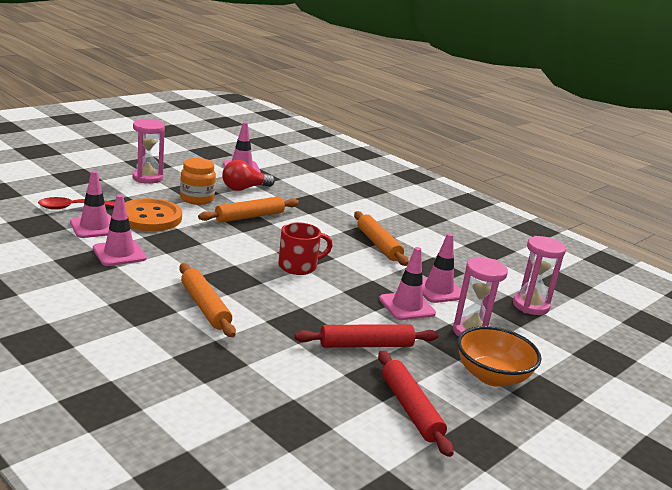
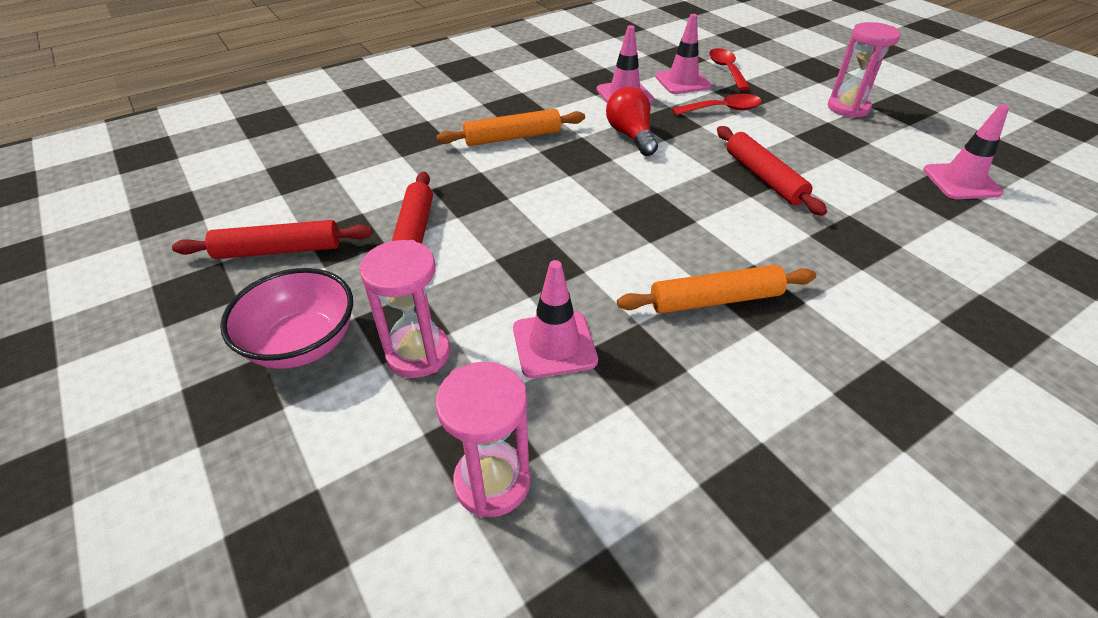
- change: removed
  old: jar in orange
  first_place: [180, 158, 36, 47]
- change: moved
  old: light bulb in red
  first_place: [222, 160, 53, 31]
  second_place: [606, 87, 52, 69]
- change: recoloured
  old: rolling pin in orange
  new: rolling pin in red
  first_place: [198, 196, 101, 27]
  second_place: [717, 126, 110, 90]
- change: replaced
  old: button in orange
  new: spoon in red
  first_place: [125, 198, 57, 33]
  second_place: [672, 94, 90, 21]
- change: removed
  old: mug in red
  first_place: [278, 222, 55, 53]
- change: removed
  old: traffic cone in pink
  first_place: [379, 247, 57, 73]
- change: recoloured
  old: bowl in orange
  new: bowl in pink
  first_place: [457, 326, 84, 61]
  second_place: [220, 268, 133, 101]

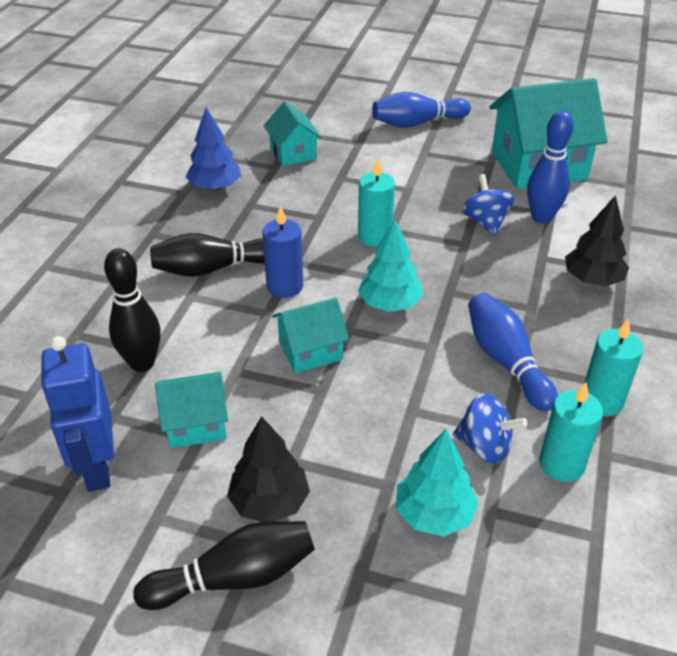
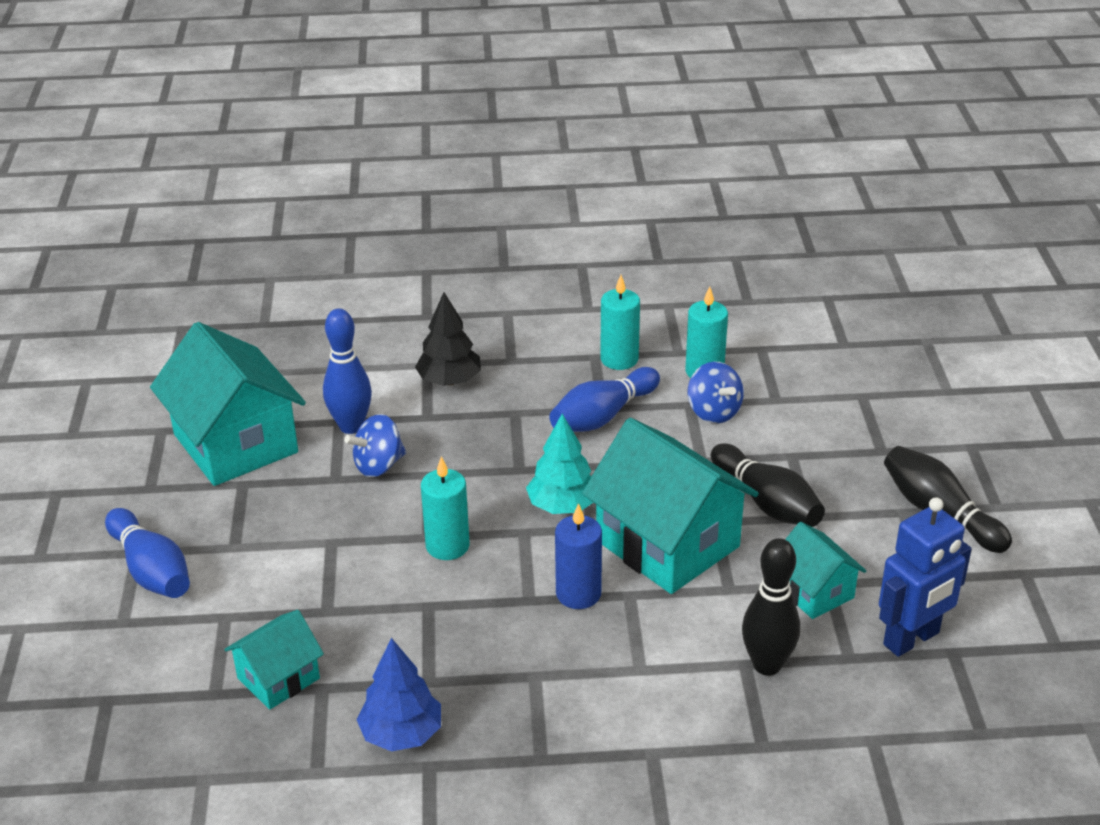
- change: moved
  old: bowling pin in black
  first_place: [150, 233, 115, 44]
  second_place: [711, 444, 114, 83]
- change: resized
  old: house in turquoise
  first_place: [272, 298, 77, 75]
  second_place: [582, 418, 177, 176]
  factor: 1.89
- change: turned
  old: spinning top in blue
  first_place: [453, 394, 75, 70]
  second_place: [688, 362, 56, 61]
  degrees: 150
- change: removed
  old: tree in black
  first_place: [227, 416, 83, 106]
- change: removed
  old: tree in turquoise
  first_place: [396, 429, 83, 108]

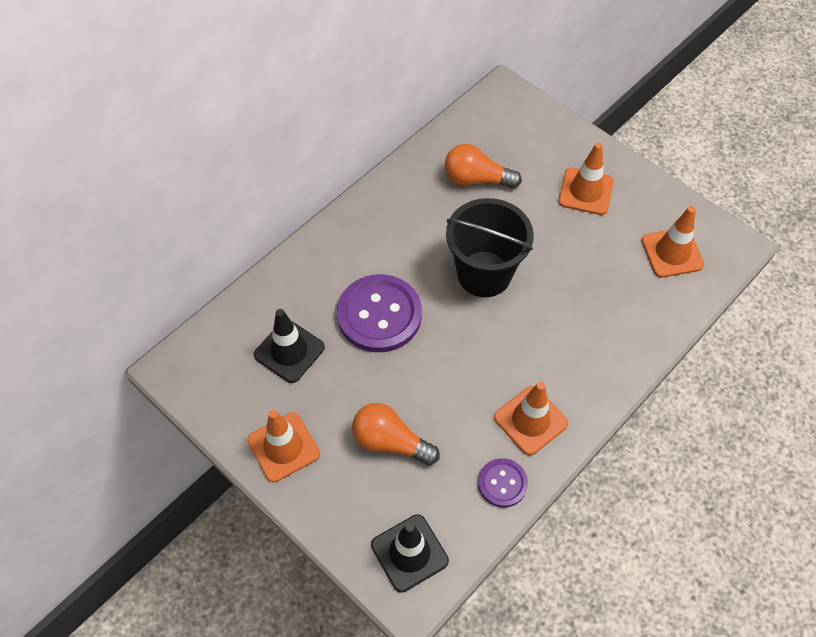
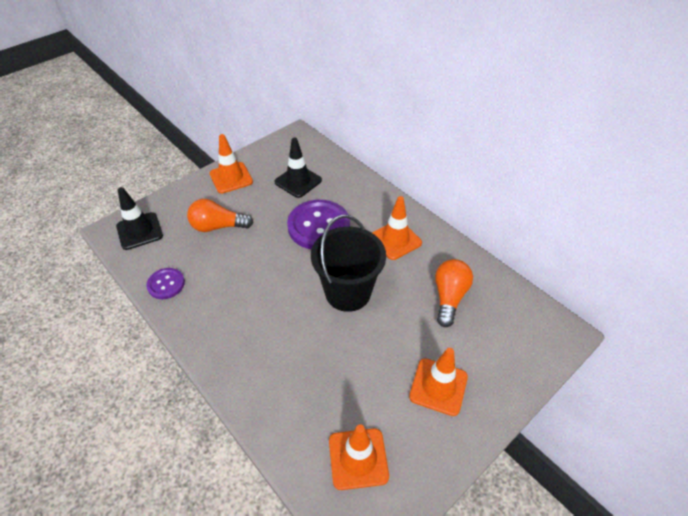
- change: moved
  old: traffic cone in orange
  first_place: [494, 382, 74, 73]
  second_place: [372, 196, 50, 64]
- change: turned
  old: light bulb in orange
  first_place: [352, 403, 88, 62]
  second_place: [187, 199, 66, 33]
  degrees: -120

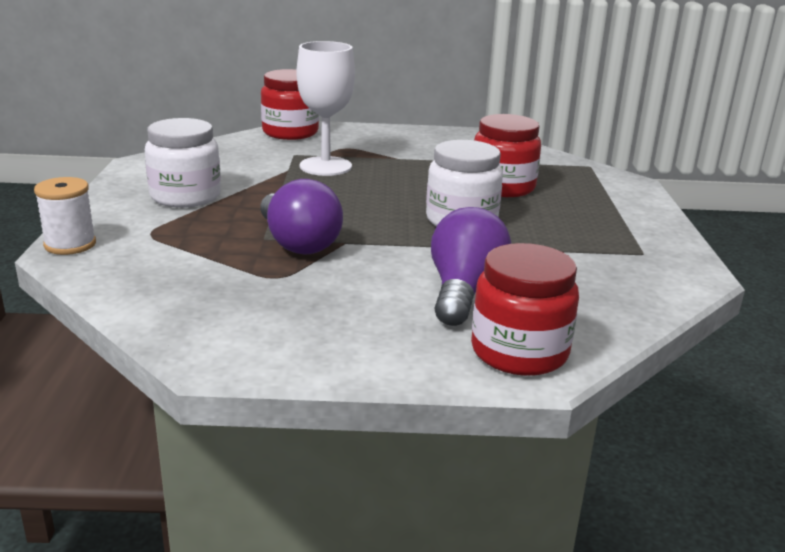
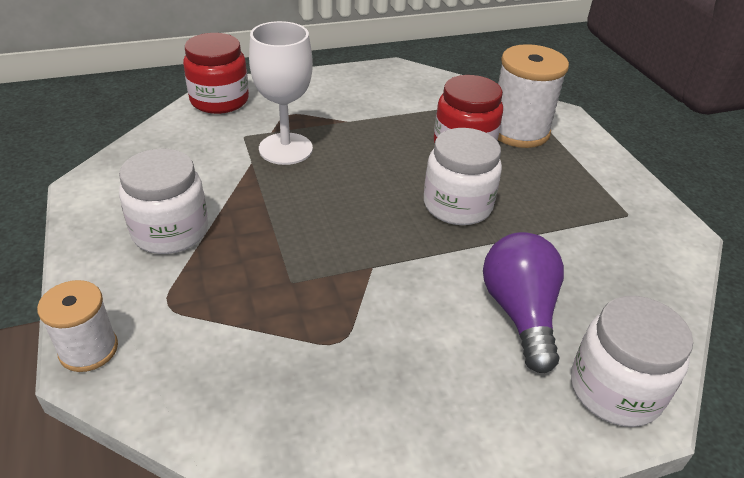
- change: removed
  old: light bulb in purple
  first_place: [260, 179, 83, 76]
- change: recoloured
  old: jar in red
  new: jar in white
  first_place: [471, 243, 108, 133]
  second_place: [571, 296, 122, 131]
- change: added
  new: spool in white
  second_place: [498, 44, 71, 104]

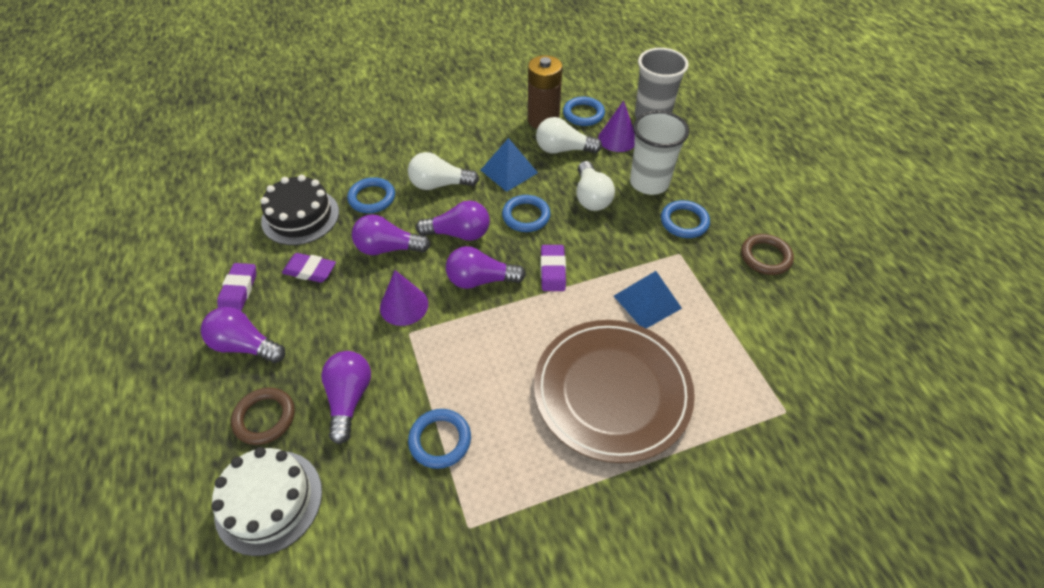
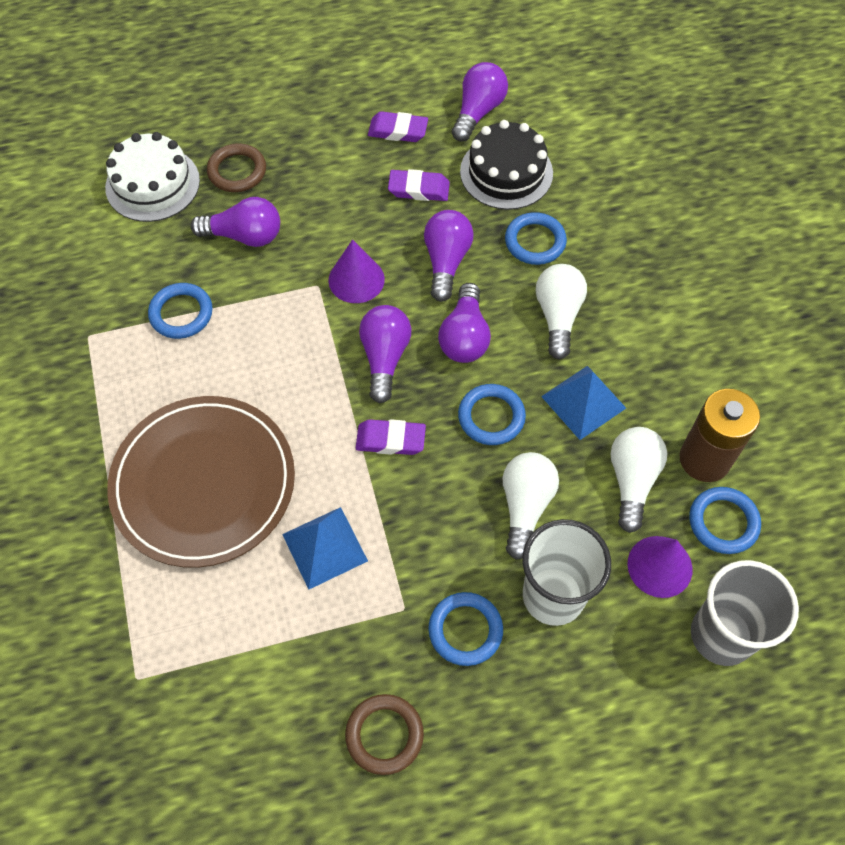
- change: turned
  old: light bulb in white
  first_place: [576, 161, 39, 50]
  second_place: [503, 452, 56, 108]
  degrees: 105
- change: turned
  old: eraser in purple
  first_place: [282, 253, 54, 30]
  second_place: [388, 169, 62, 32]
  degrees: 75
- change: moved
  old: light bulb in purple
  first_place: [201, 307, 85, 56]
  second_place: [452, 62, 56, 80]

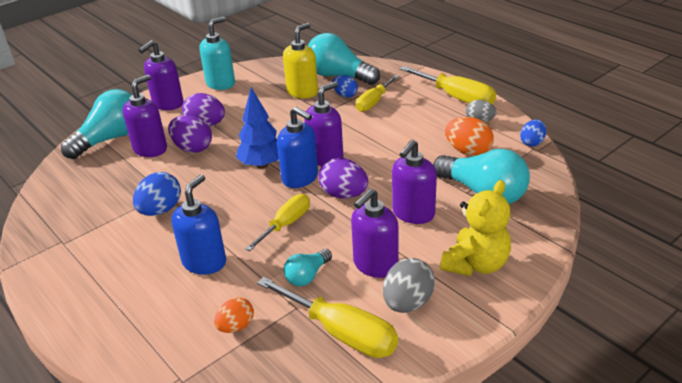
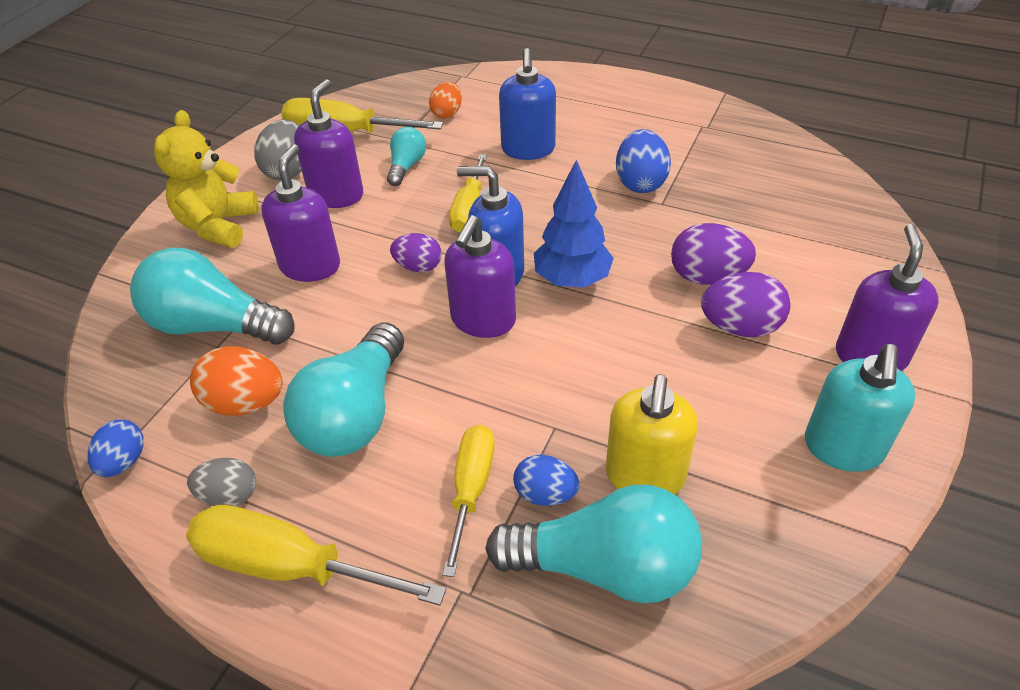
- change: removed
  old: soap dispenser in purple
  first_place: [122, 75, 45, 82]
- change: moved
  old: light bulb in turquoise
  first_place: [61, 89, 71, 70]
  second_place: [283, 322, 121, 135]
- change: resized
  old: egg in purple
  first_place: [318, 158, 50, 41]
  second_place: [390, 233, 52, 39]
  factor: 0.65

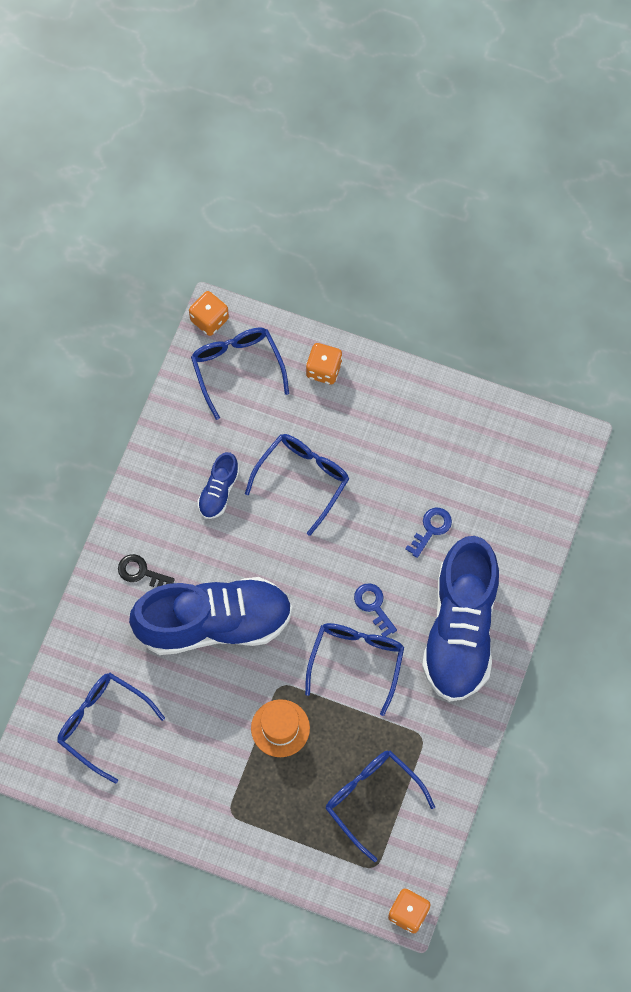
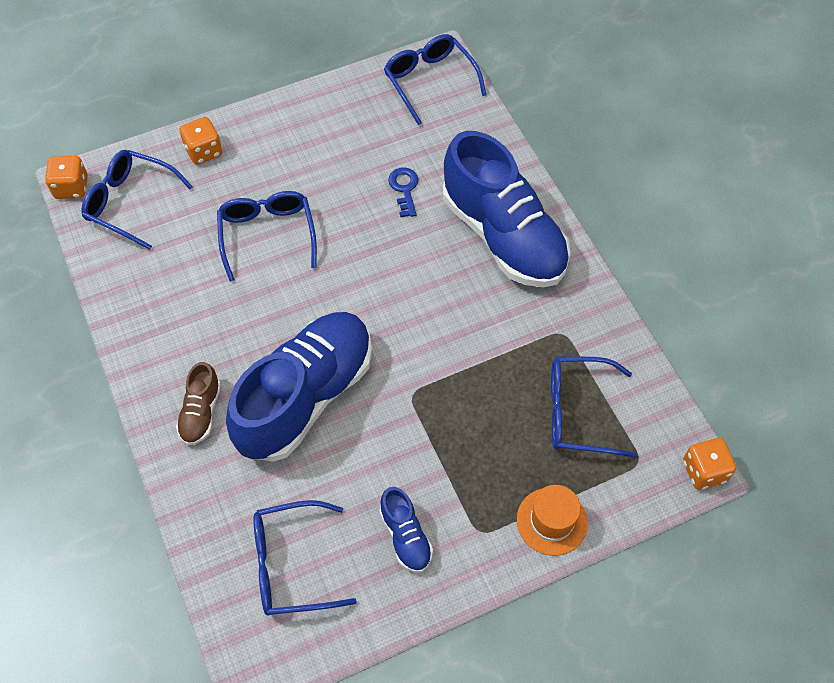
- change: moved
  old: shoe in blue
  first_place: [197, 452, 42, 67]
  second_place: [379, 487, 54, 86]
- change: replaced
  old: key in black
  new: shoe in brown
  first_place: [118, 554, 57, 33]
  second_place: [176, 362, 45, 83]
- change: removed
  old: key in blue
  first_place: [354, 583, 43, 54]
- change: moved
  old: glasses in blue
  first_place: [305, 623, 99, 93]
  second_place: [384, 34, 102, 91]
- change: moved
  old: hat in orange
  first_place: [251, 699, 59, 58]
  second_place: [517, 485, 71, 71]

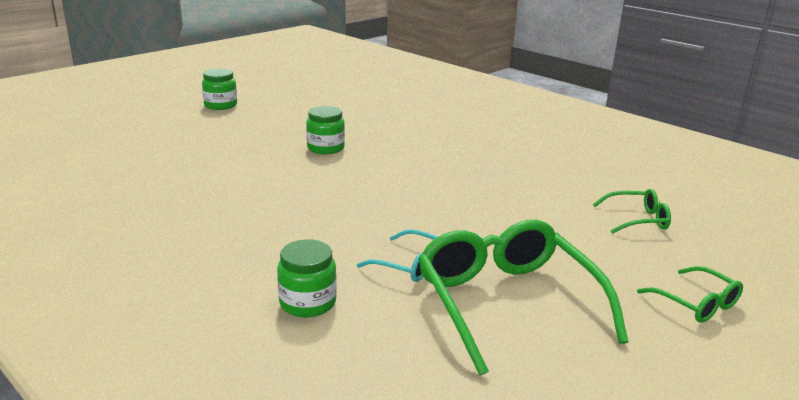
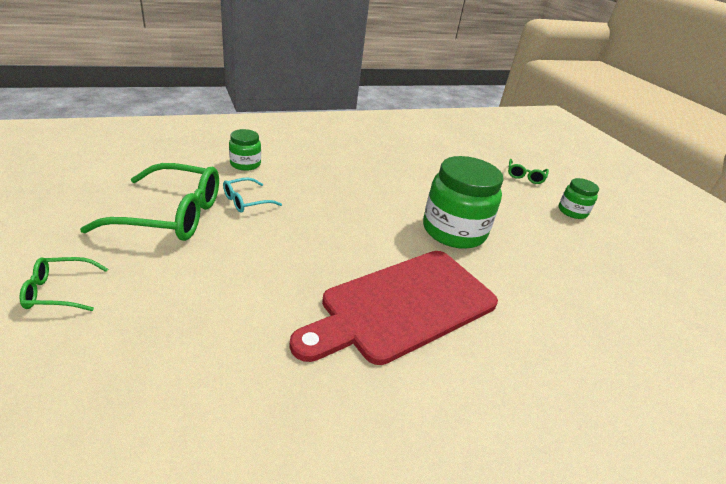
- change: resized
  old: jar in green
  first_place: [306, 106, 39, 48]
  second_place: [423, 156, 81, 93]
  factor: 1.94
- change: moved
  old: glasses in green
  first_place: [593, 189, 78, 45]
  second_place: [508, 159, 41, 25]
- change: added
  new: cutting board in red
  second_place: [289, 251, 209, 114]

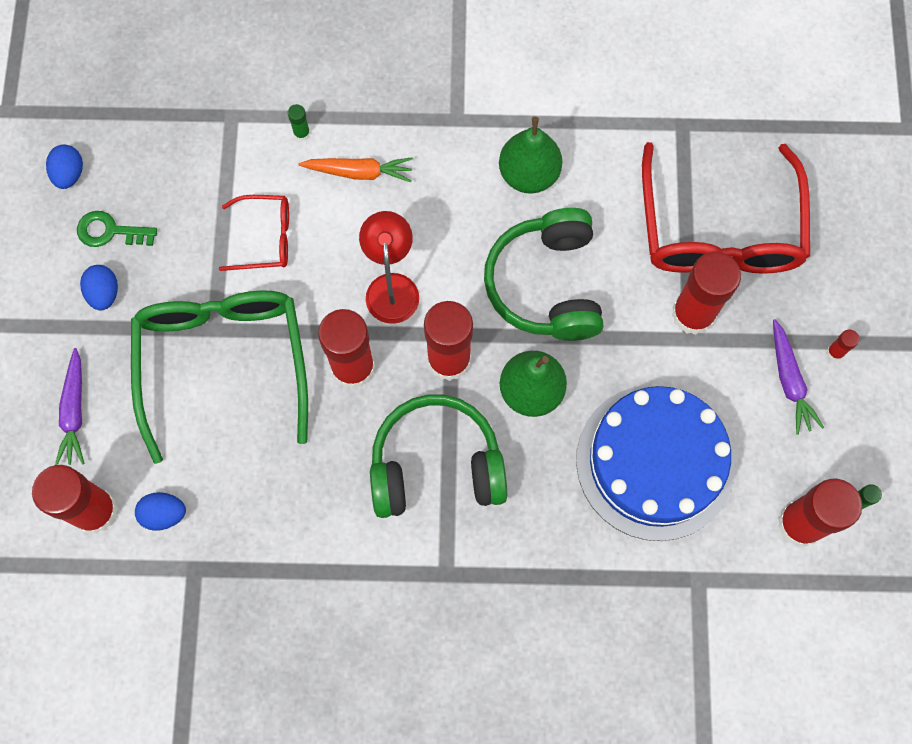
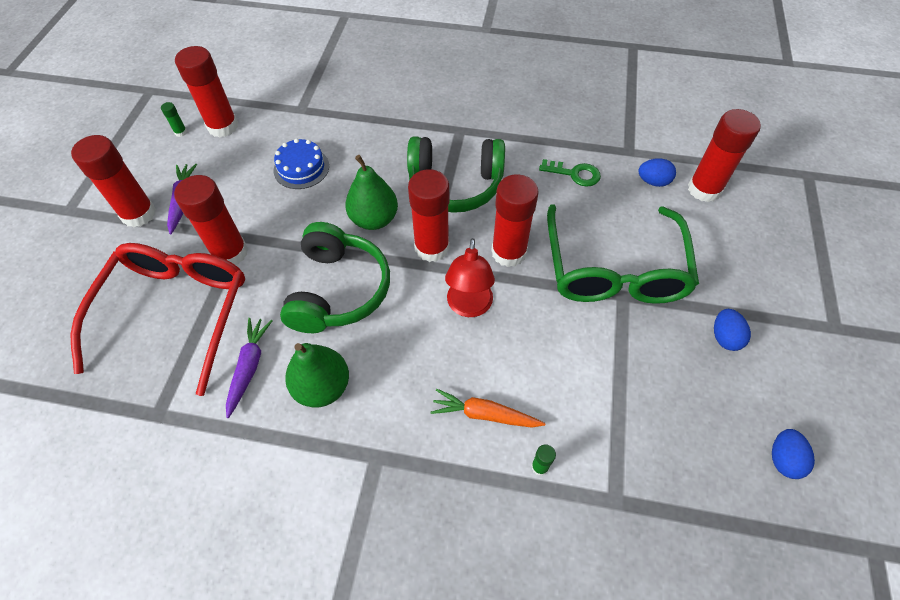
- change: removed
  old: glasses in red
  first_place: [219, 195, 70, 76]
- change: moved
  old: key in green
  first_place: [77, 211, 80, 36]
  second_place: [539, 159, 62, 28]
- change: resized
  old: glue stick in red
  first_place: [827, 330, 32, 31]
  second_place: [71, 135, 85, 92]
  factor: 2.48
- change: moved
  old: carrot in purple
  first_place: [55, 348, 30, 117]
  second_place: [226, 318, 46, 100]
- change: resized
  old: cake in blue
  first_place: [576, 385, 159, 156]
  second_place: [274, 138, 55, 51]
  factor: 0.49

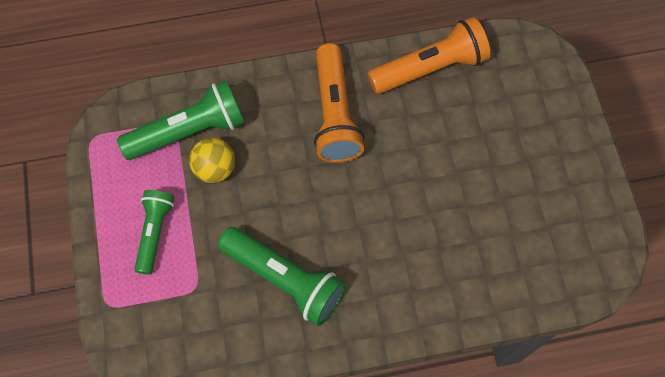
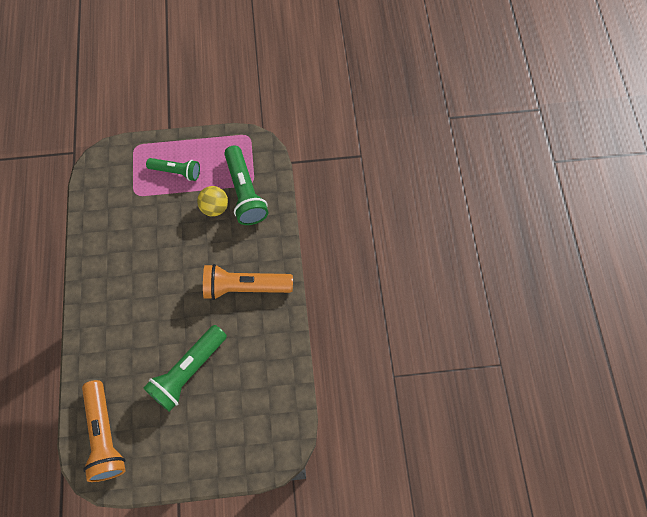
- change: moved
  old: flashlight in orange
  first_place: [368, 17, 122, 77]
  second_place: [82, 380, 43, 102]
- change: moved
  old: flashlight in green
  first_place: [218, 227, 128, 99]
  second_place: [143, 325, 84, 87]

